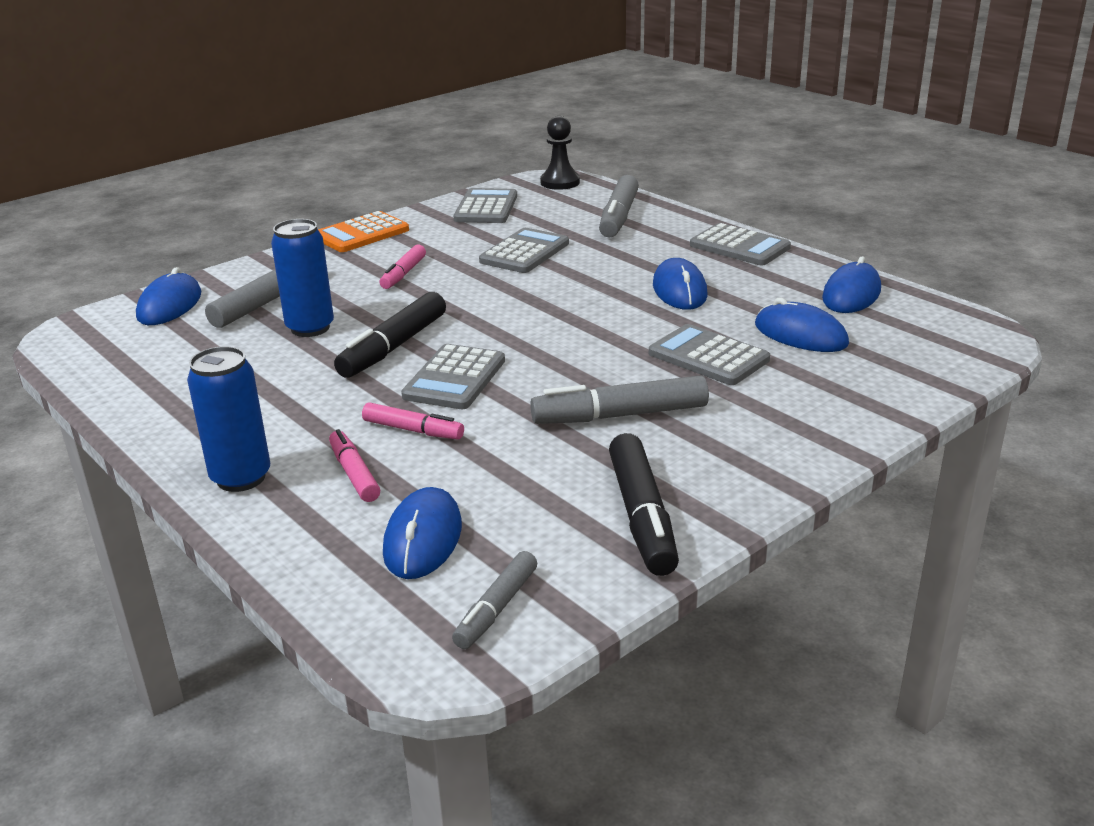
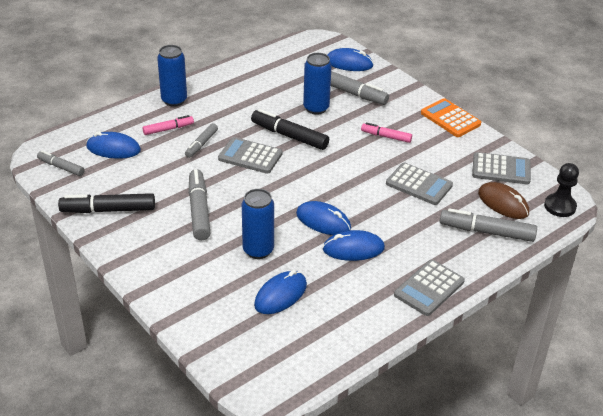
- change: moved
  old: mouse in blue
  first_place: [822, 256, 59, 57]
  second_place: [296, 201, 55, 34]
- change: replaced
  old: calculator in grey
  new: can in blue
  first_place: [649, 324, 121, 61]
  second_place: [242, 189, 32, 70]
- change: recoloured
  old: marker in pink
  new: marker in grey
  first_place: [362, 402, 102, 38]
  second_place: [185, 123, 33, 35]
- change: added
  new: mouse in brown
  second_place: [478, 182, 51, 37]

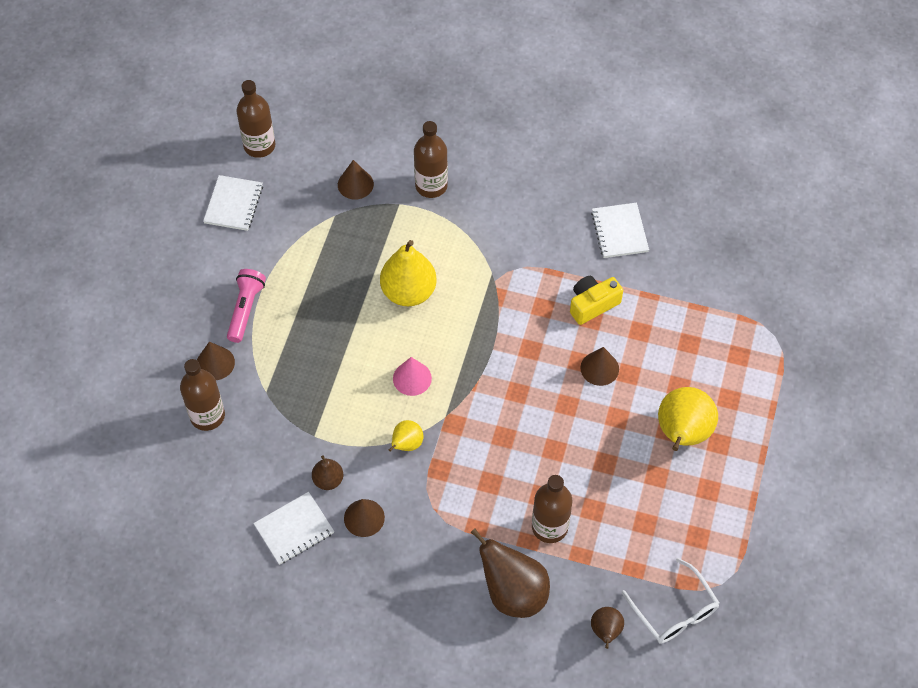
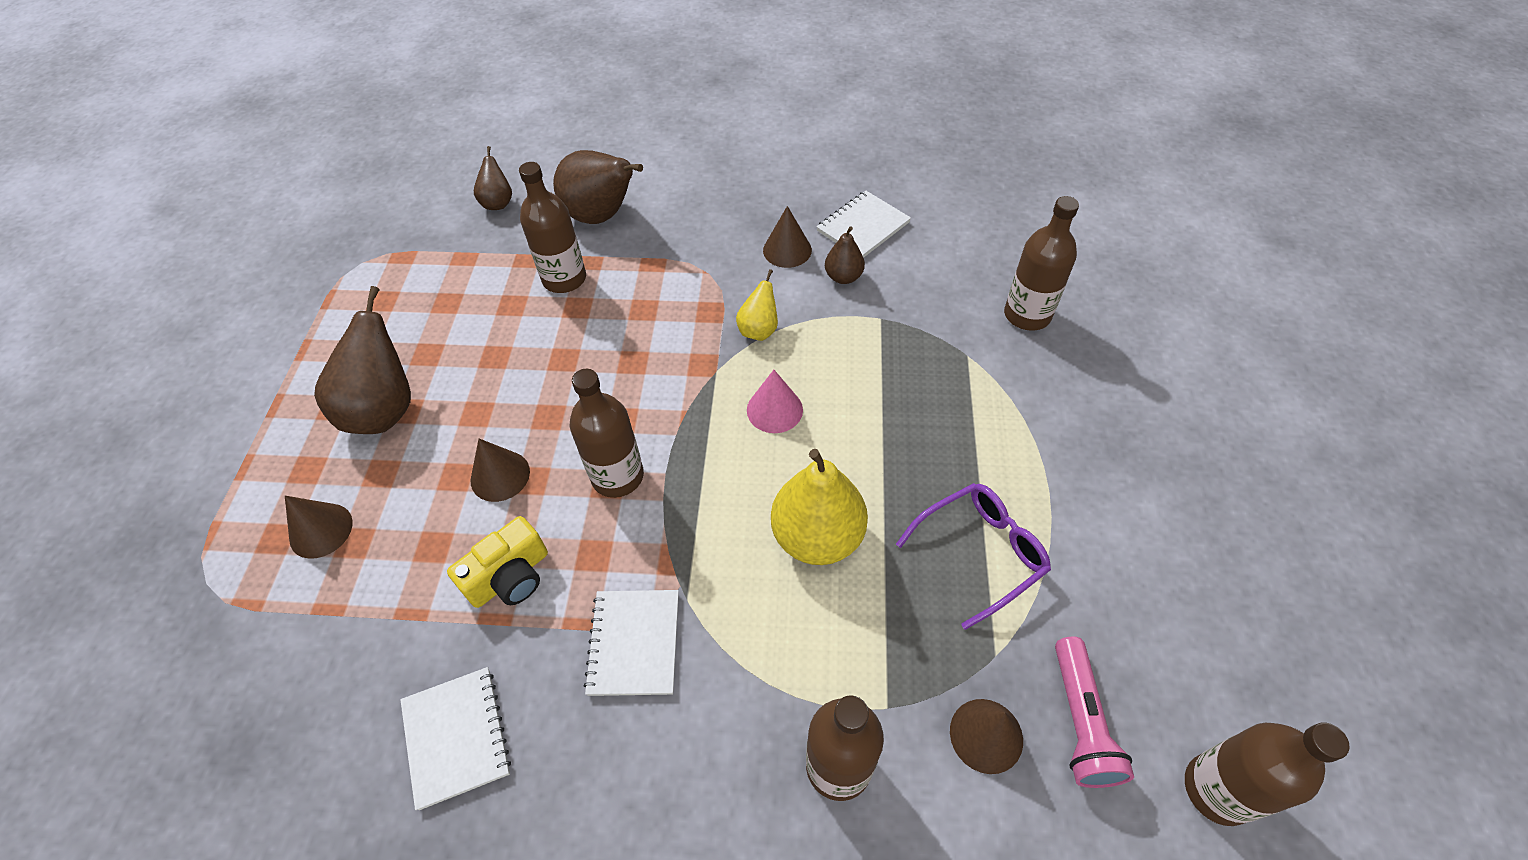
- change: moved
  old: notebook in white
  first_place: [203, 175, 60, 56]
  second_place: [583, 590, 96, 106]
- change: moved
  old: flashlight in pink
  first_place: [227, 269, 39, 74]
  second_place: [1055, 637, 79, 151]
- change: moved
  old: cone in brown
  first_place: [197, 342, 38, 38]
  second_place: [285, 496, 68, 63]
- change: recoloured
  old: pear in yellow
  new: pear in brown
  first_place: [658, 387, 60, 64]
  second_place: [314, 286, 97, 148]
- change: removed
  old: glasses in white
  first_place: [621, 558, 98, 86]
- change: added
  new: bottle in brown
  second_place: [570, 369, 74, 129]
- change: added
  new: glasses in purple
  second_place: [896, 483, 155, 147]

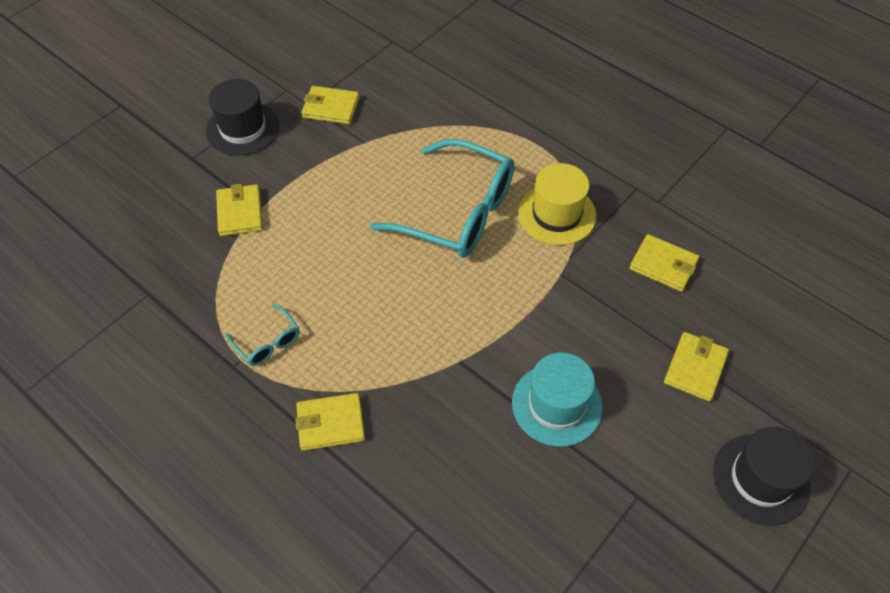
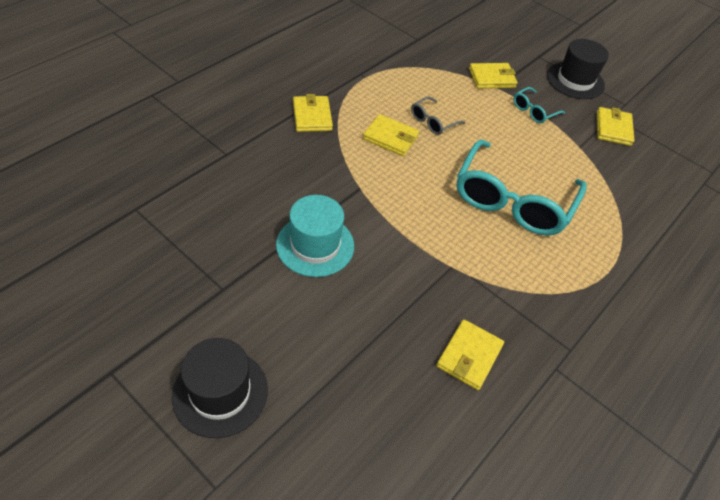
- change: removed
  old: hat in yellow
  first_place: [518, 163, 78, 82]
- change: moved
  old: glasses in turquoise
  first_place: [226, 305, 73, 61]
  second_place: [514, 87, 51, 36]
- change: moved
  old: wallet in yellow
  first_place: [664, 332, 65, 69]
  second_place: [363, 114, 56, 42]
- change: added
  new: glasses in grey
  second_place: [411, 97, 54, 38]

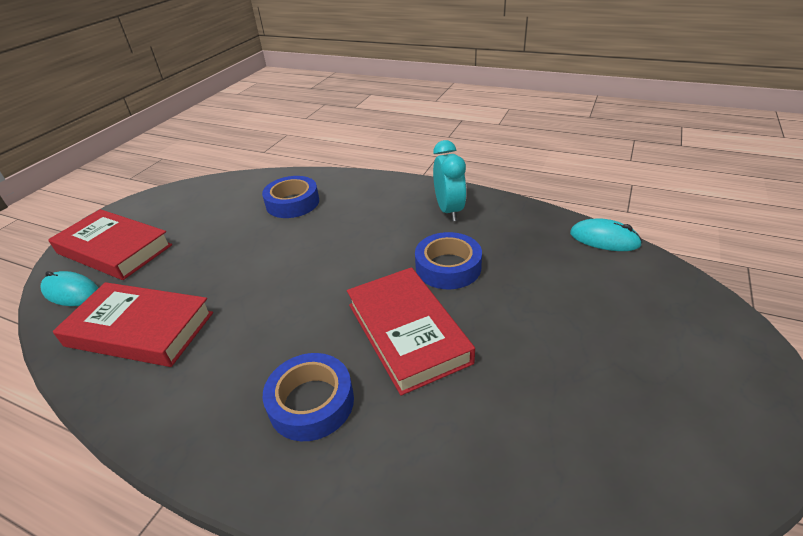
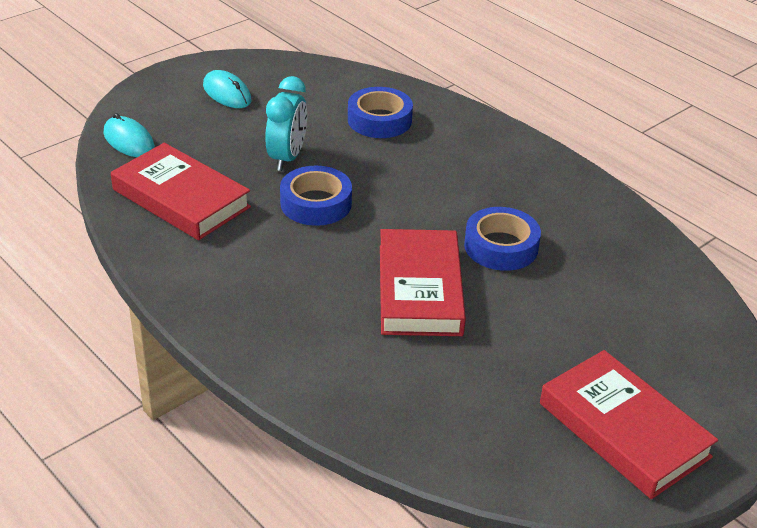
- change: moved
  old: clock in turquoise
  first_place: [433, 140, 34, 81]
  second_place: [265, 76, 42, 95]
- change: moved
  old: book in red
  first_place: [48, 209, 124, 71]
  second_place: [540, 350, 178, 149]
- change: moved
  old: mouse in turquoise
  first_place: [570, 218, 72, 33]
  second_place: [203, 70, 48, 38]
- change: moved
  old: tape in blue
  first_place: [263, 353, 91, 88]
  second_place: [280, 166, 72, 60]

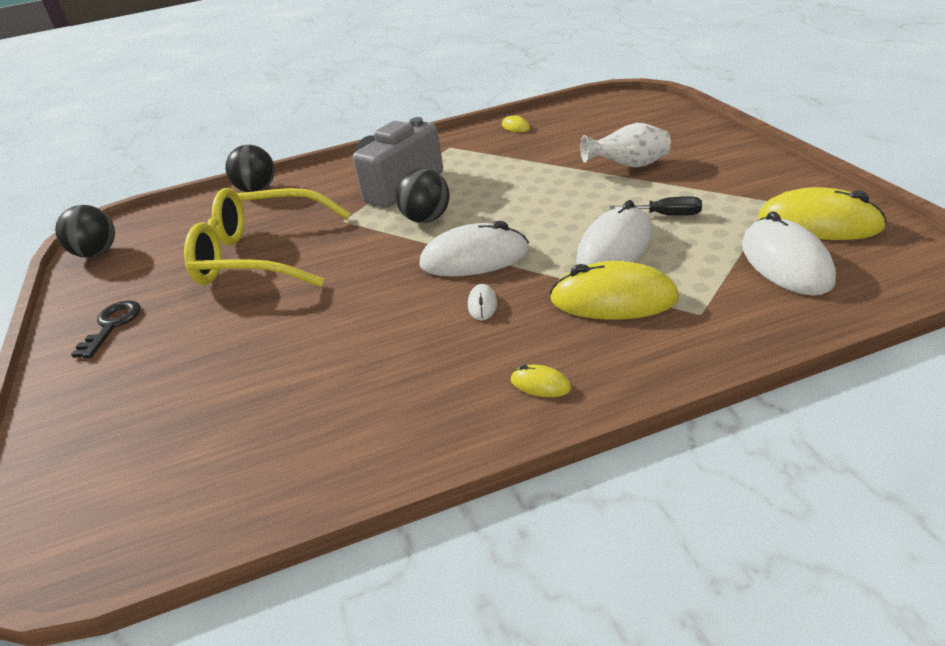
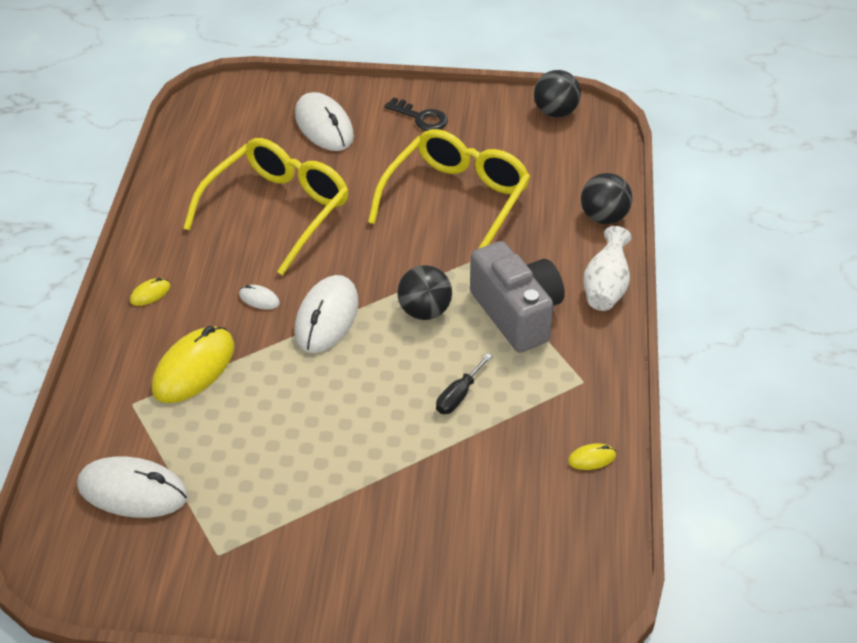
- change: moved
  old: vase in white
  first_place: [580, 123, 91, 45]
  second_place: [583, 226, 49, 85]
- change: removed
  old: mouse in yellow
  first_place: [758, 187, 129, 53]
- change: moved
  old: screwdriver in black
  first_place: [610, 196, 92, 20]
  second_place: [436, 353, 56, 61]
- change: moved
  old: mouse in white
  first_place: [576, 200, 77, 65]
  second_place: [295, 92, 59, 59]
- change: added
  new: glasses in yellow
  second_place: [183, 138, 166, 137]

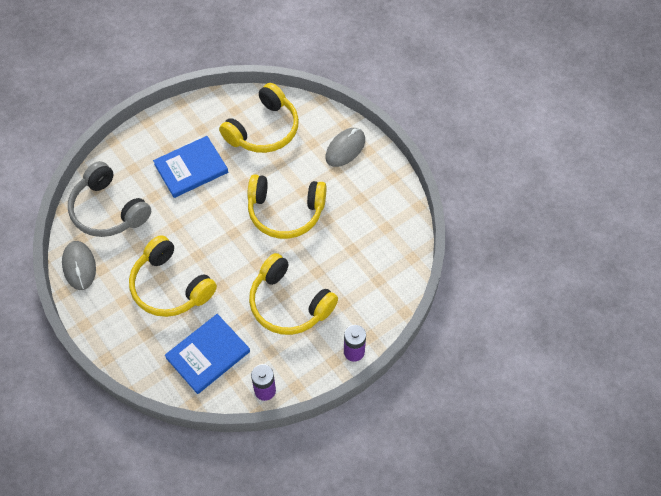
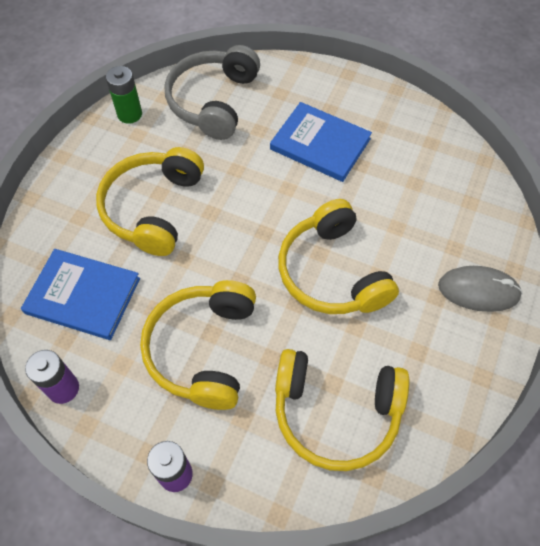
- change: moved
  old: headphones in yellow
  first_place: [219, 83, 80, 70]
  second_place: [275, 349, 134, 122]
- change: replaced
  old: mouse in grey
  new: battery in green
  first_place: [62, 241, 34, 49]
  second_place: [106, 66, 36, 58]

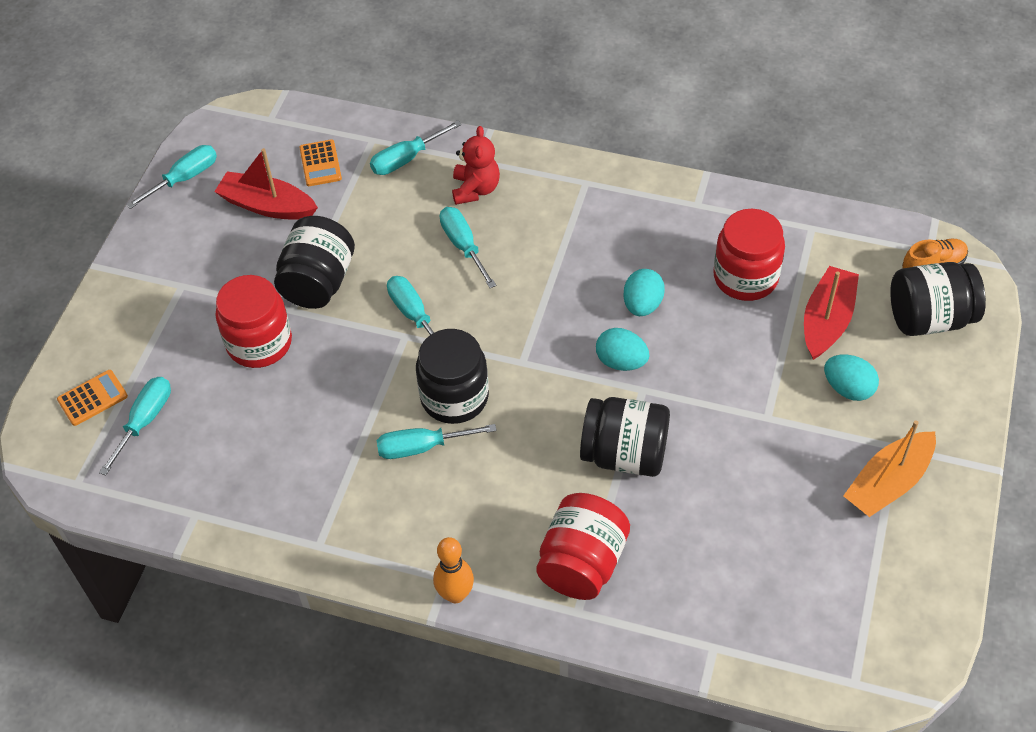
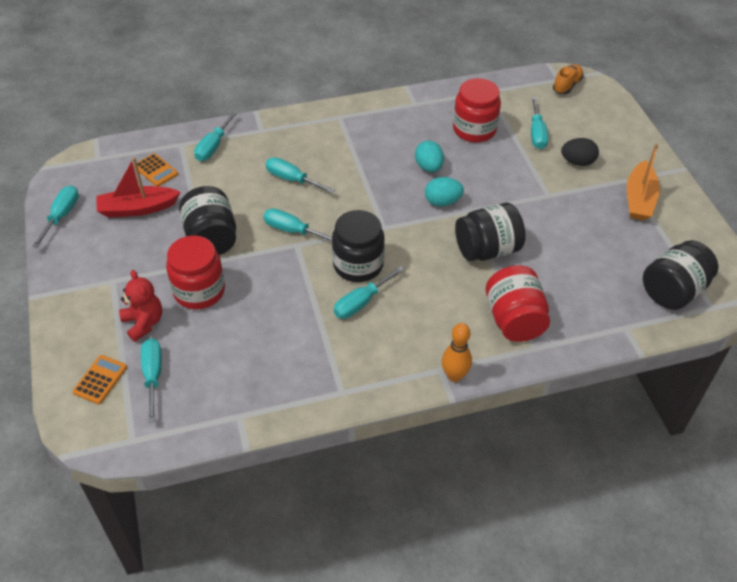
- change: moved
  old: teddy bear in red
  first_place: [452, 126, 48, 79]
  second_place: [119, 270, 43, 72]
- change: moved
  old: jar in black
  first_place: [890, 262, 96, 74]
  second_place: [643, 240, 75, 70]
- change: replaced
  old: boat in red
  new: screwdriver in turquoise
  first_place: [804, 266, 55, 94]
  second_place: [531, 97, 17, 52]
- change: recoloured
  old: egg in turquoise
  new: egg in black
  first_place: [824, 355, 55, 46]
  second_place: [561, 138, 38, 28]

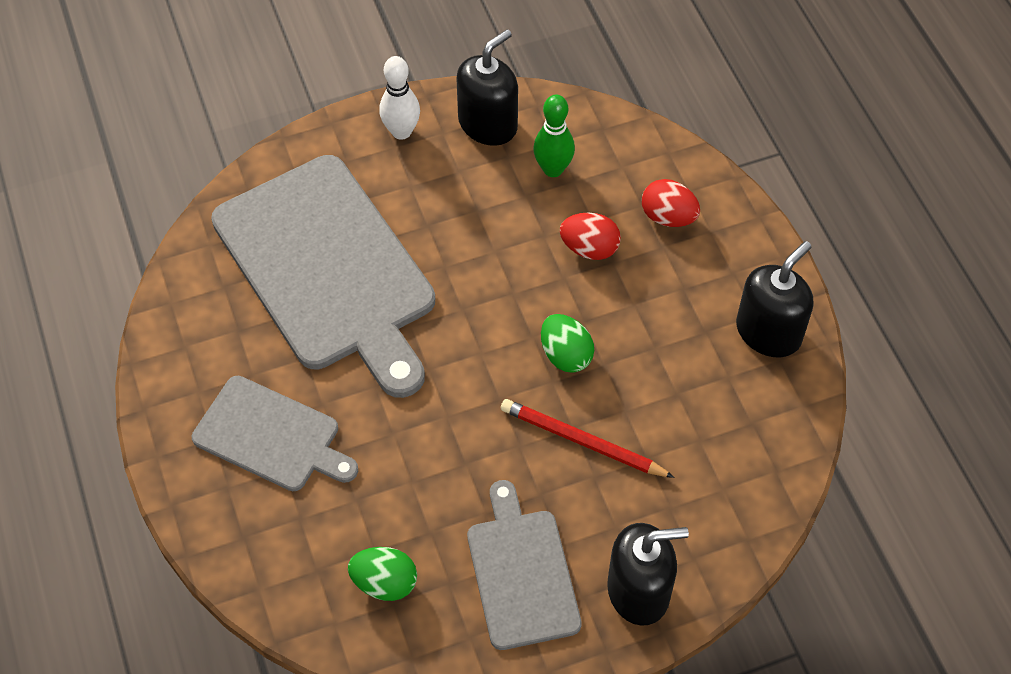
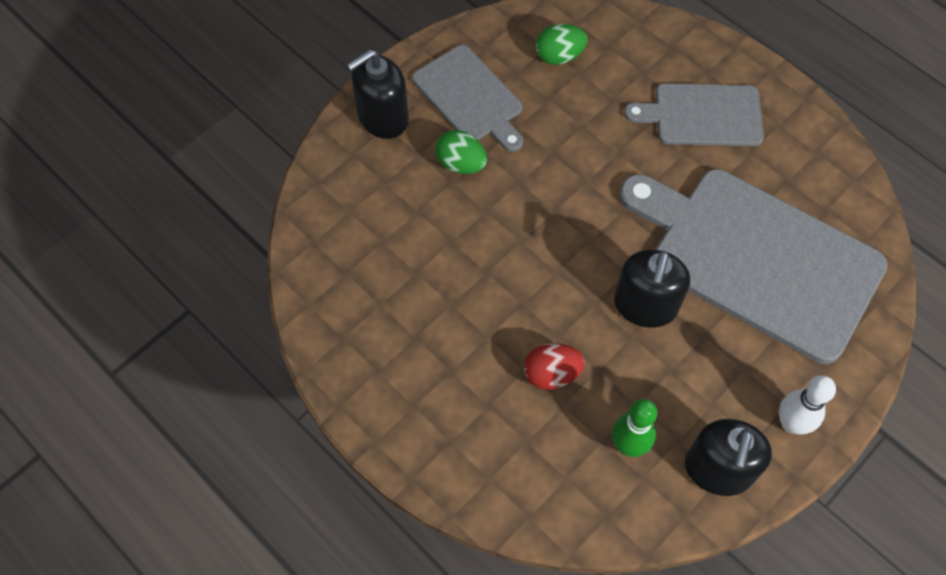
- change: removed
  old: egg in red
  first_place: [642, 179, 58, 48]
- change: moved
  old: soap dispenser in black
  first_place: [736, 241, 77, 116]
  second_place: [614, 250, 76, 77]
- change: moved
  old: egg in green
  first_place: [541, 314, 53, 59]
  second_place: [435, 130, 52, 44]
- change: removed
  old: pencil in red
  first_place: [501, 399, 174, 79]

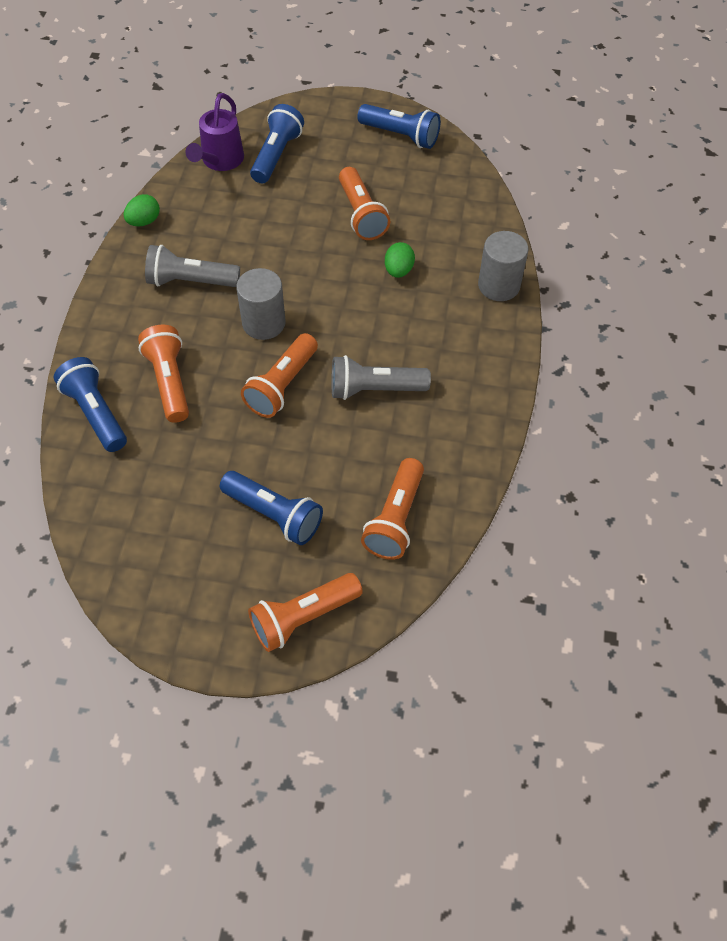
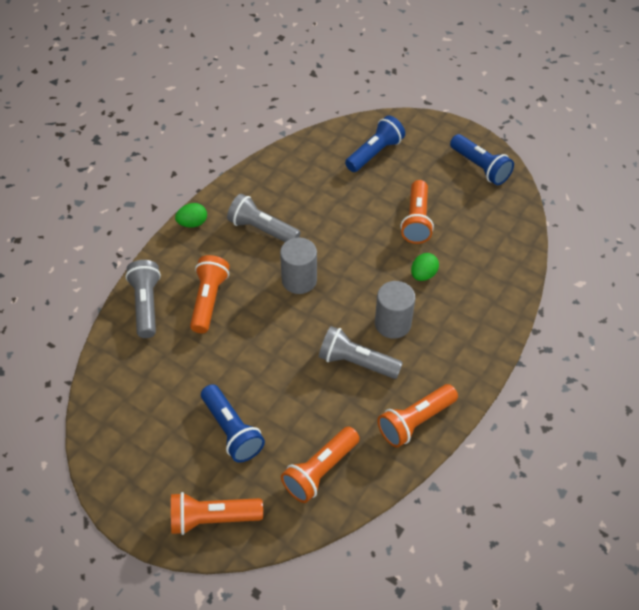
- change: removed
  old: watering can in purple
  first_place: [186, 93, 58, 78]
- change: moved
  old: egg in green
  first_place: [124, 194, 36, 32]
  second_place: [175, 203, 32, 24]
- change: moved
  old: cylinder in grey
  first_place: [478, 231, 50, 70]
  second_place: [375, 281, 40, 58]
- change: moved
  old: flashlight in orange
  first_place: [241, 333, 77, 85]
  second_place: [377, 384, 81, 64]
- change: recoloured
  old: flashlight in blue
  new: flashlight in grey
  first_place: [54, 357, 73, 95]
  second_place: [125, 260, 36, 78]

